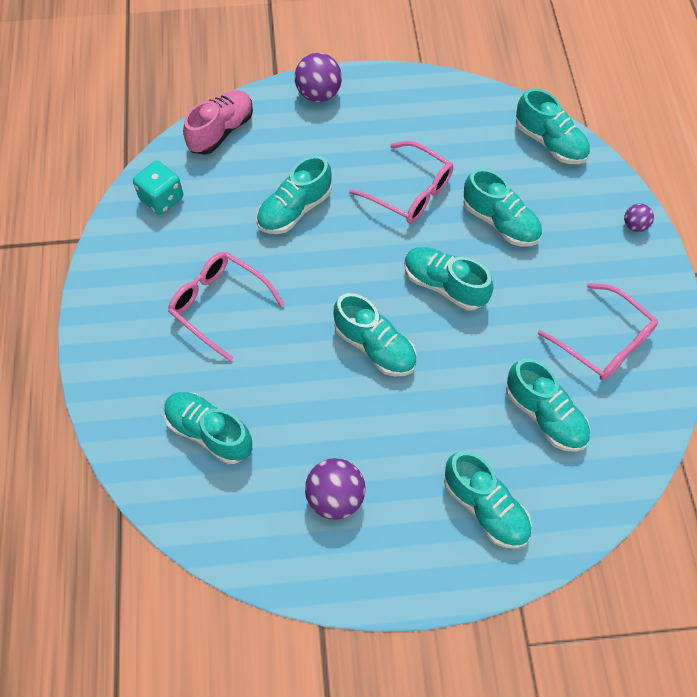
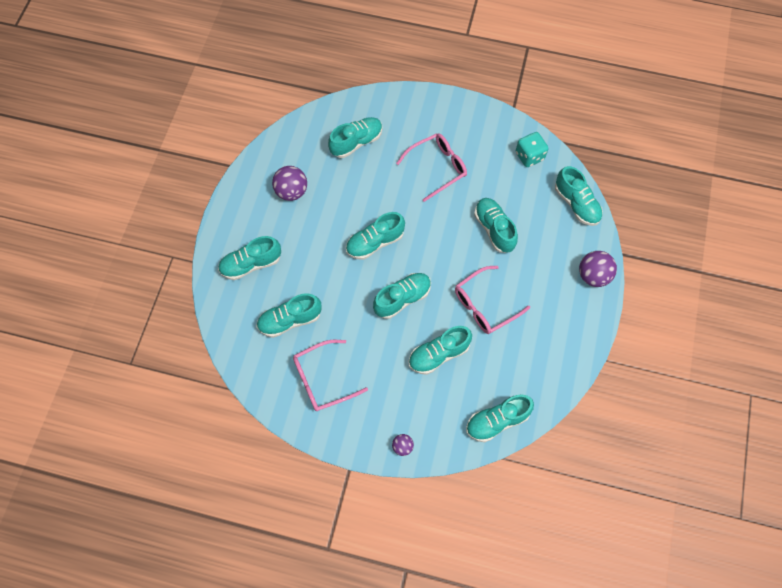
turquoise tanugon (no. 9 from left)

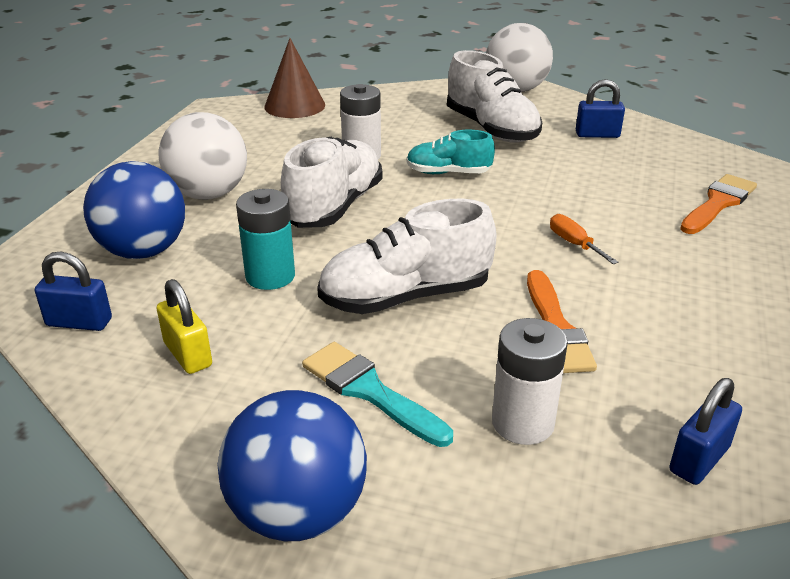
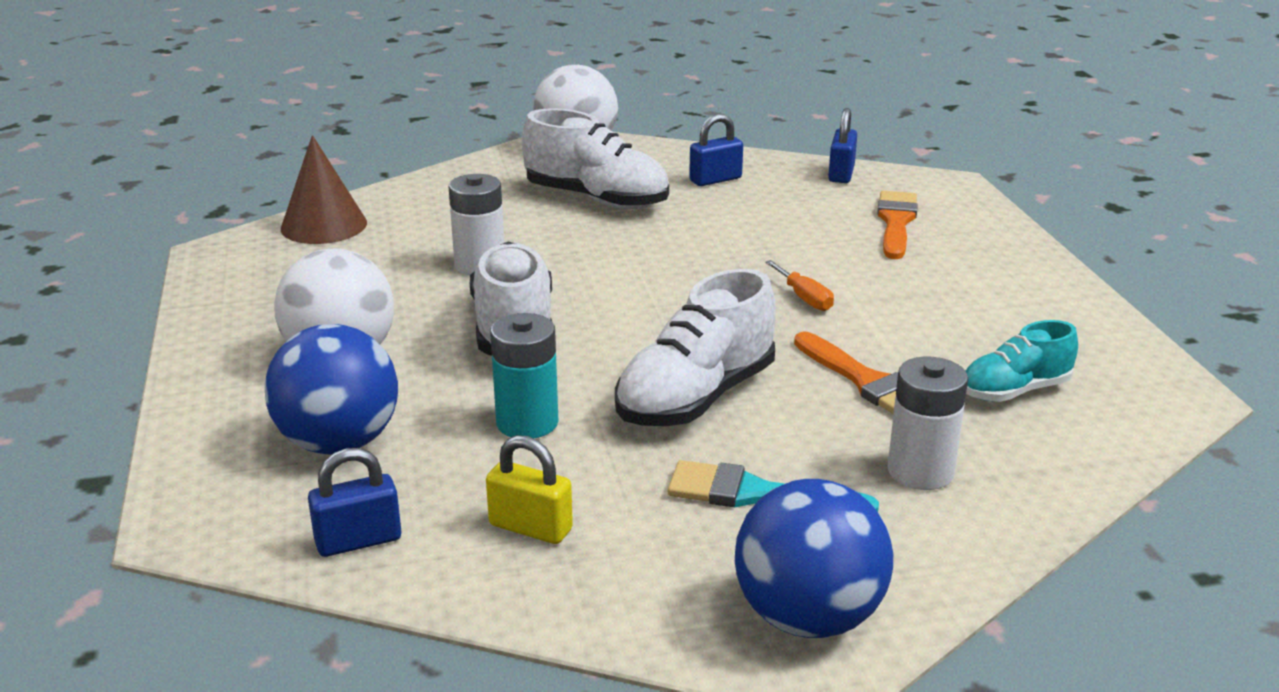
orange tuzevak; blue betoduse (no. 3 from left); turquoise tanugon

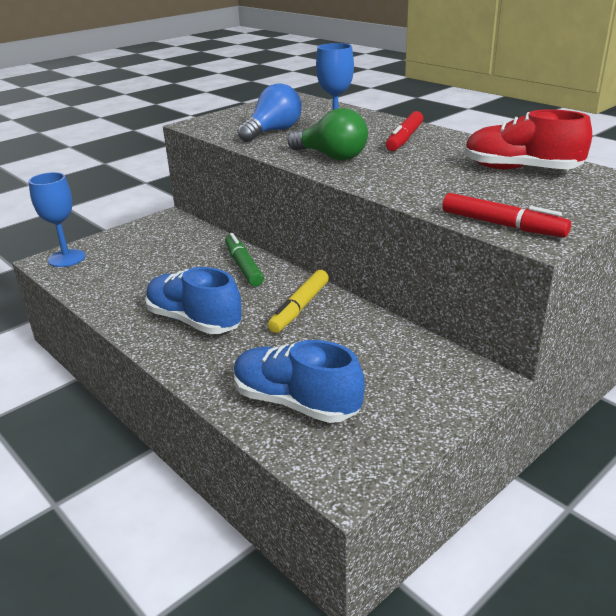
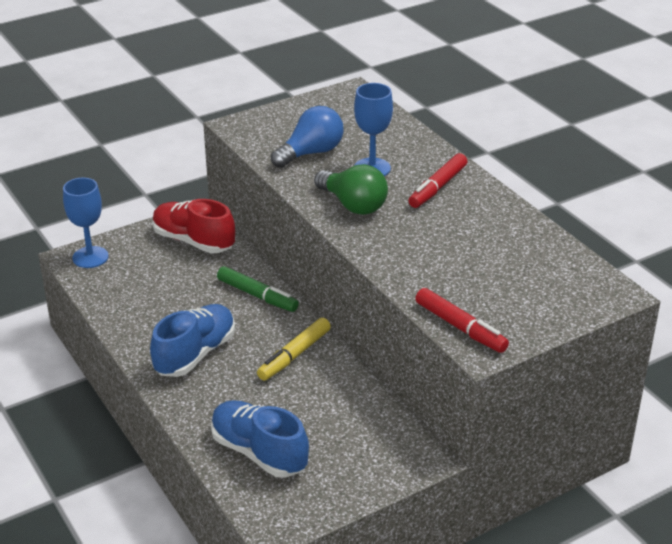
blue tanugon (no. 1 from left); red tanugon; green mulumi

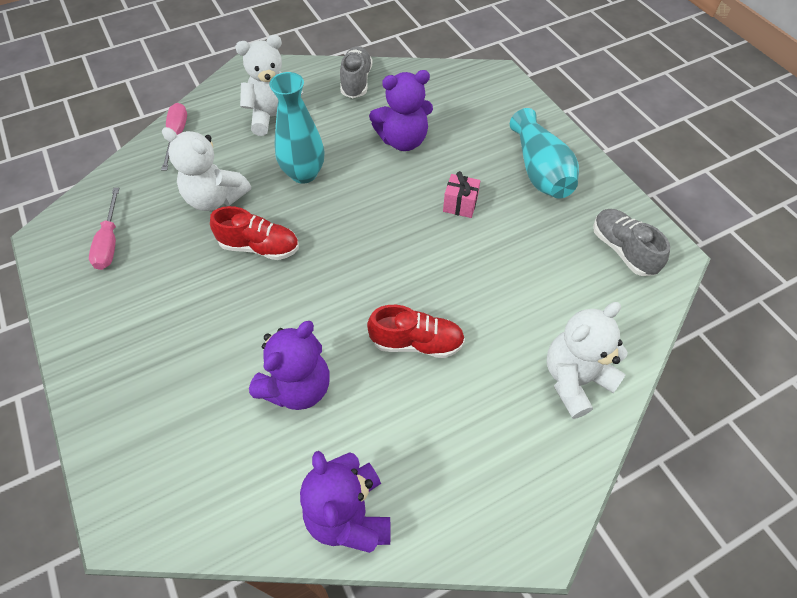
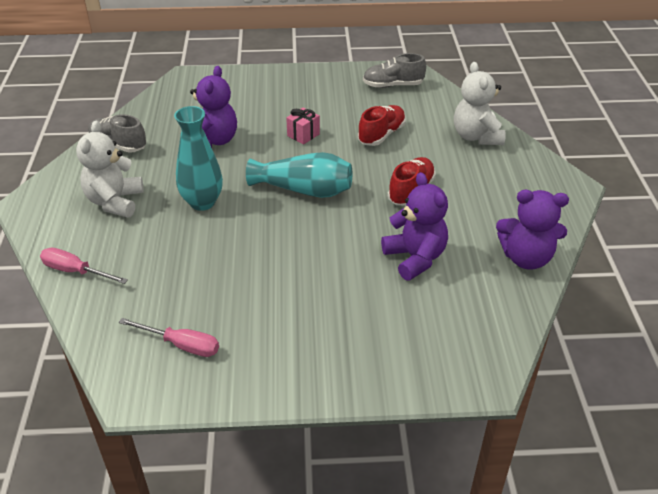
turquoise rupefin (no. 2 from left); red tanugon (no. 1 from left); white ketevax (no. 1 from left in the first image)

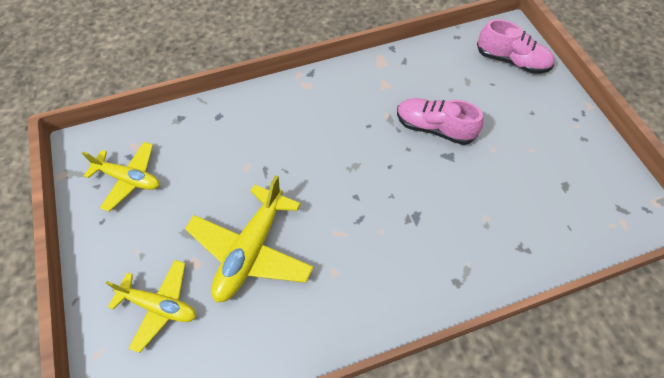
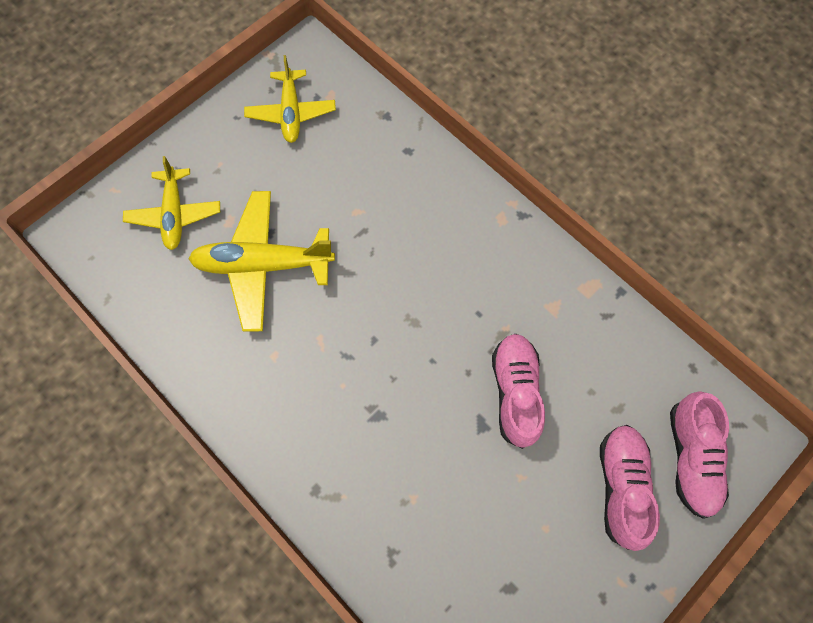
pink tanugon (no. 2 from left)

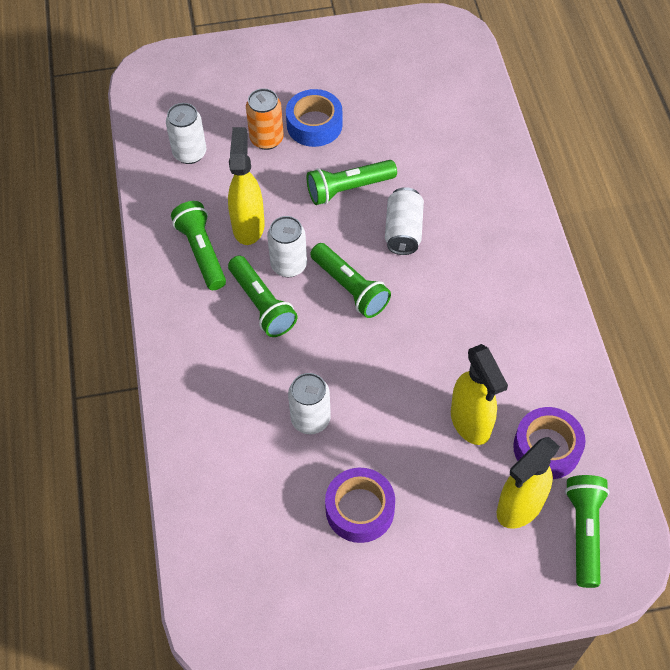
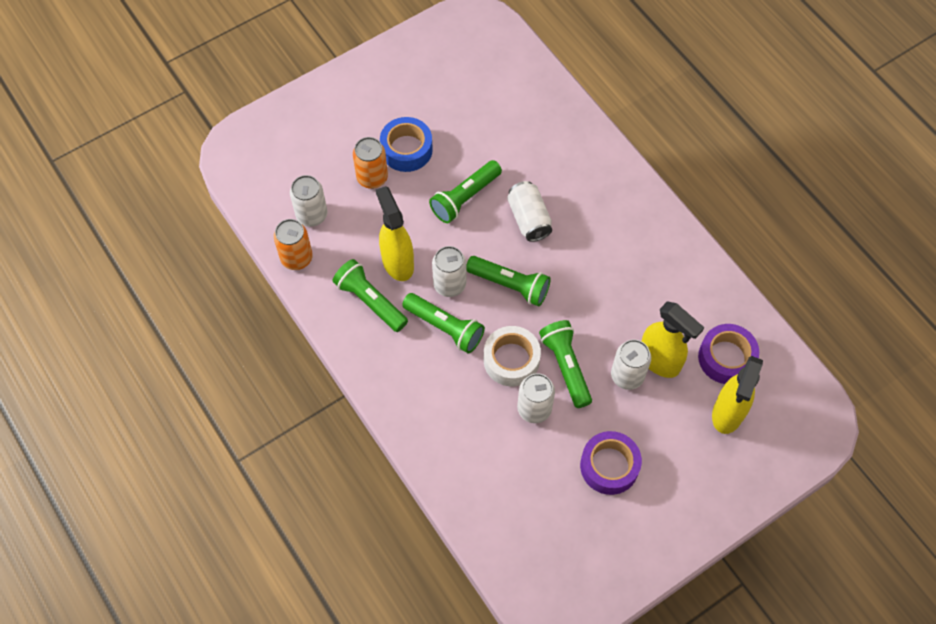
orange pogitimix (no. 1 from left); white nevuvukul; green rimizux (no. 5 from left); white pogitimix (no. 5 from left)

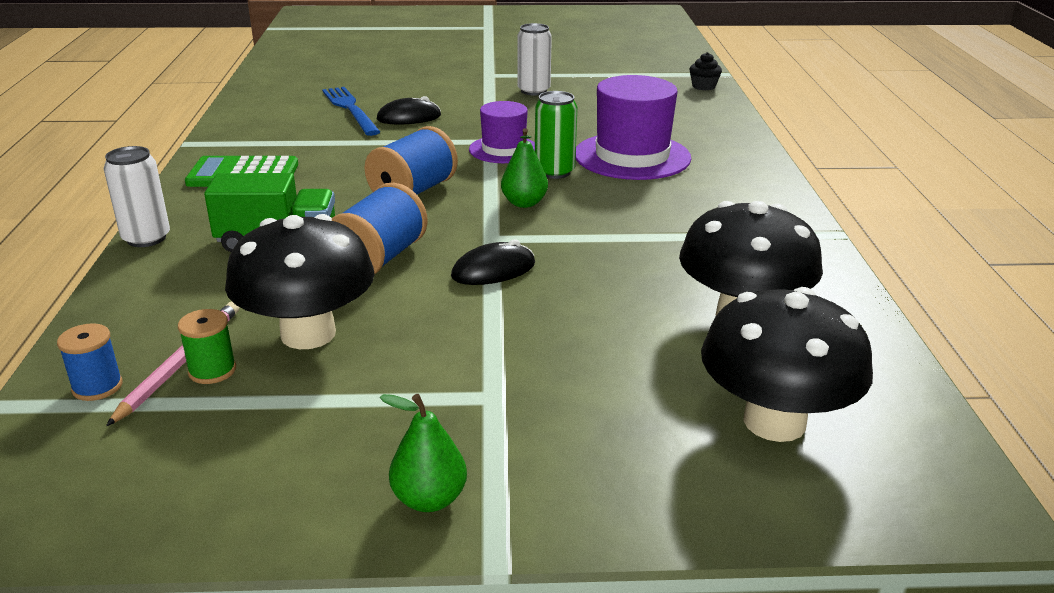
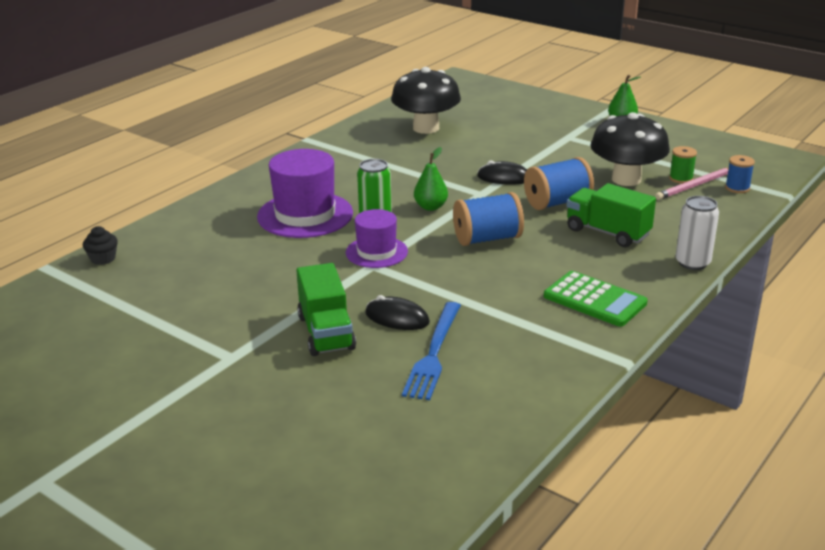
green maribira (no. 1 from left); white pogitimix (no. 2 from left in the first image); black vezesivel (no. 3 from left in the first image)

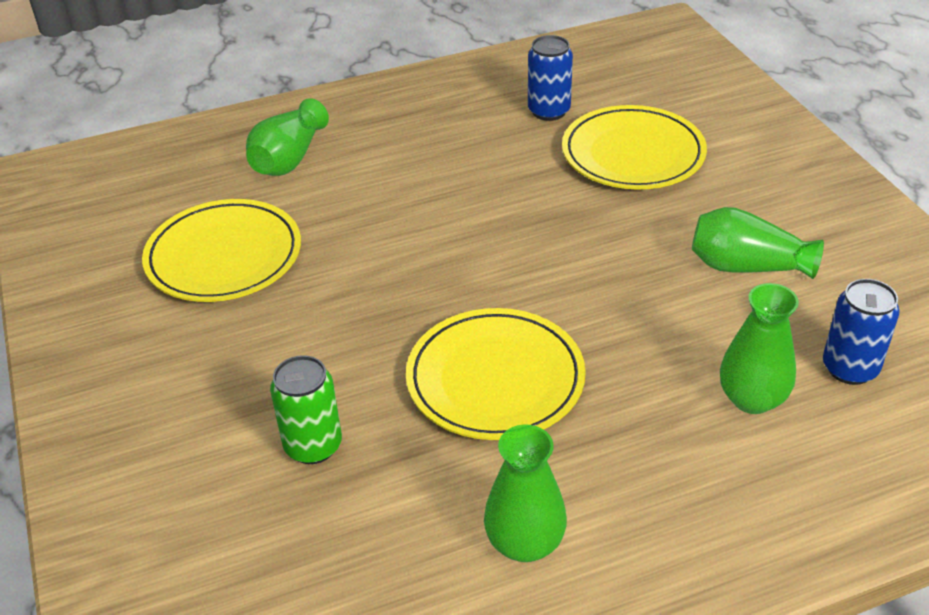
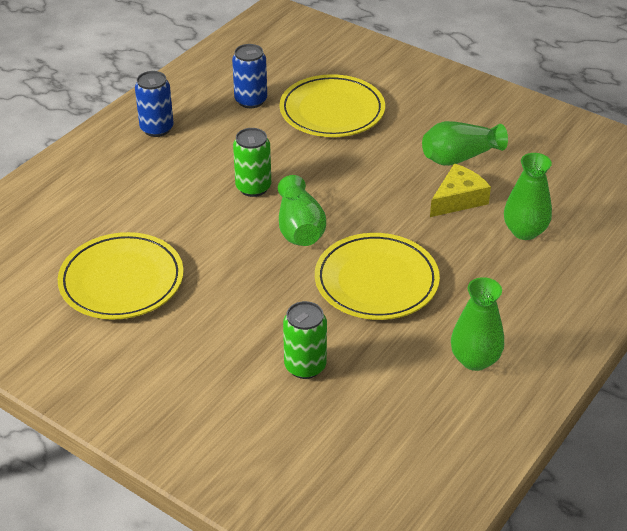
blue pogitimix (no. 1 from left); green pogitimix (no. 1 from left); green rupefin (no. 1 from left); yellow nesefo

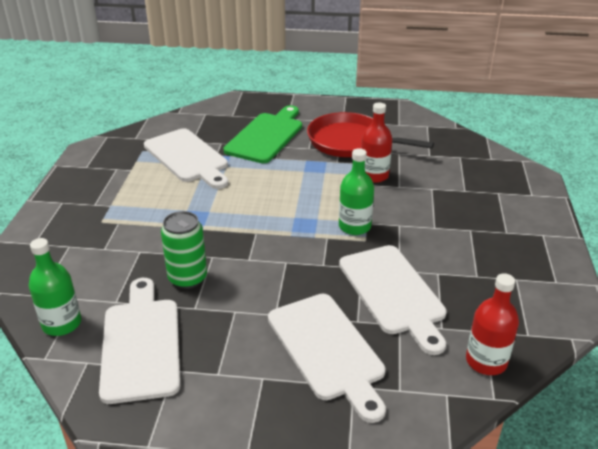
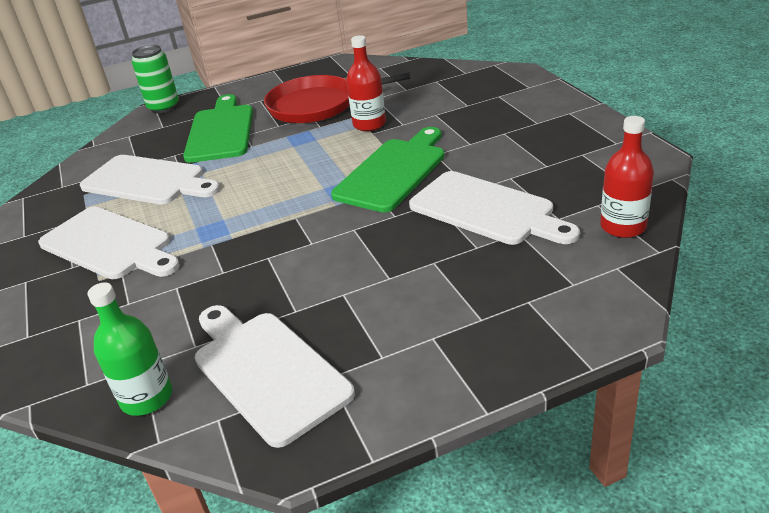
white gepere (no. 1 from left); green pogitimix; green gepere (no. 2 from left)

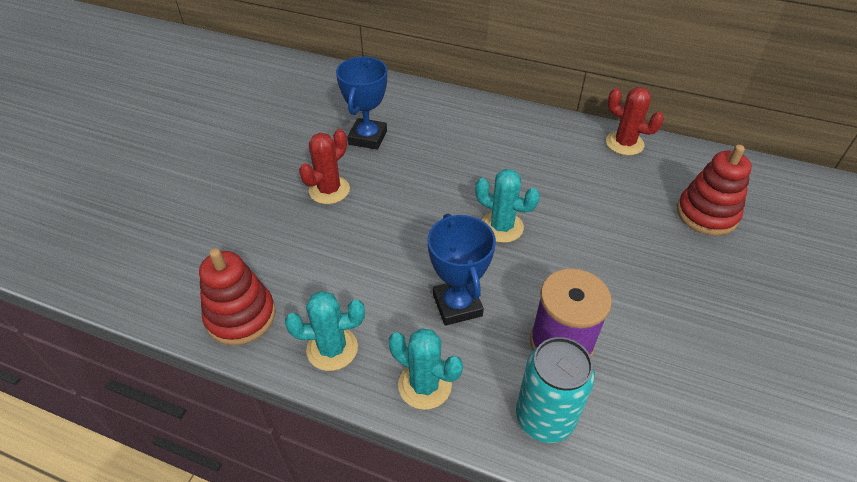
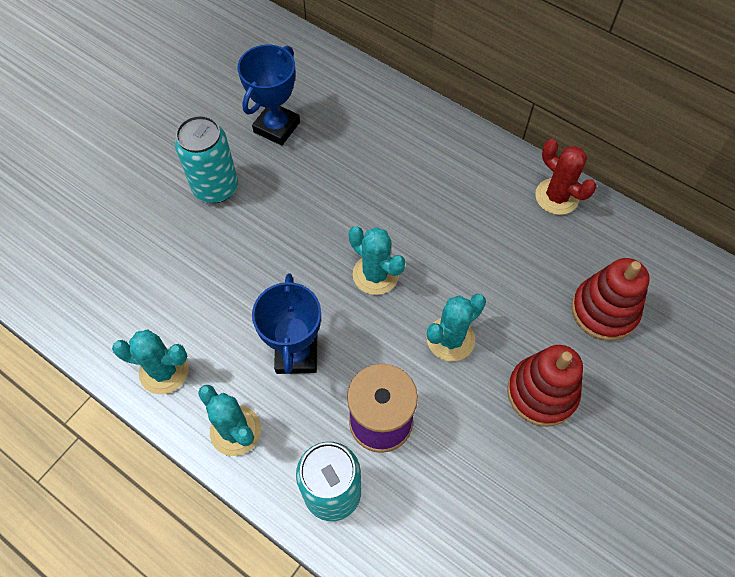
turquoise pogitimix (no. 1 from left); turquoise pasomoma (no. 4 from left); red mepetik (no. 1 from left)

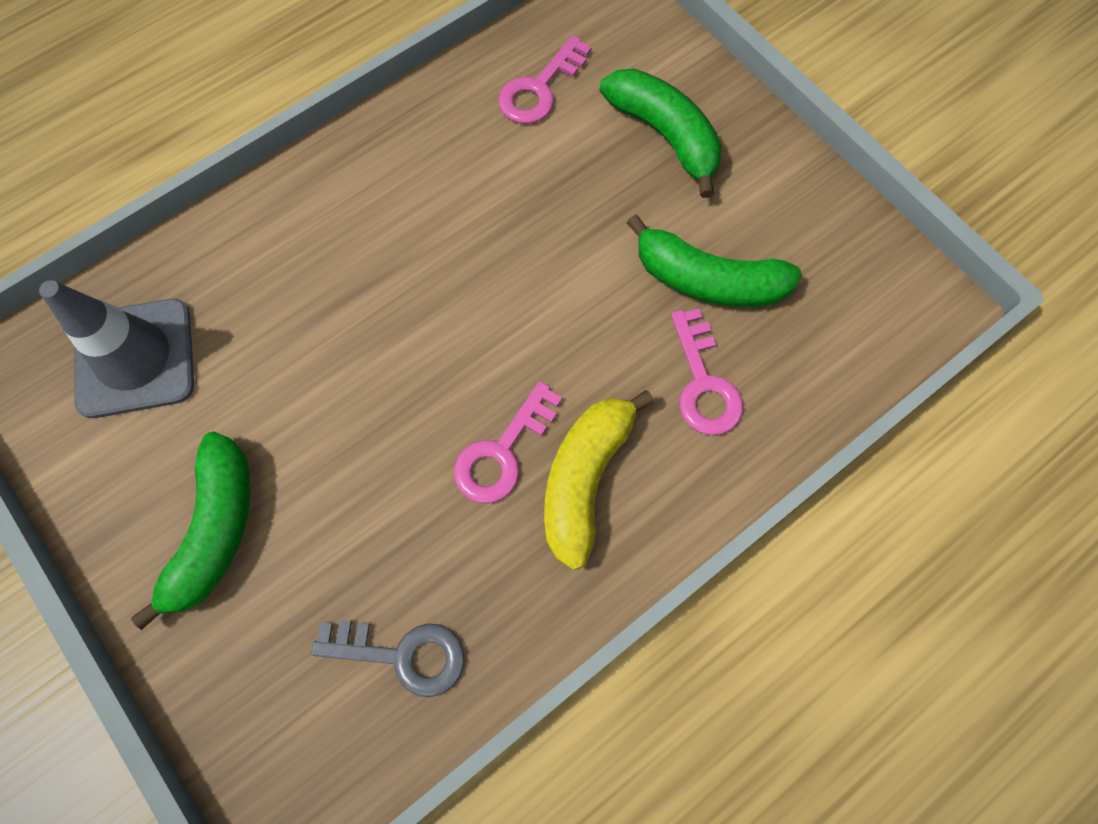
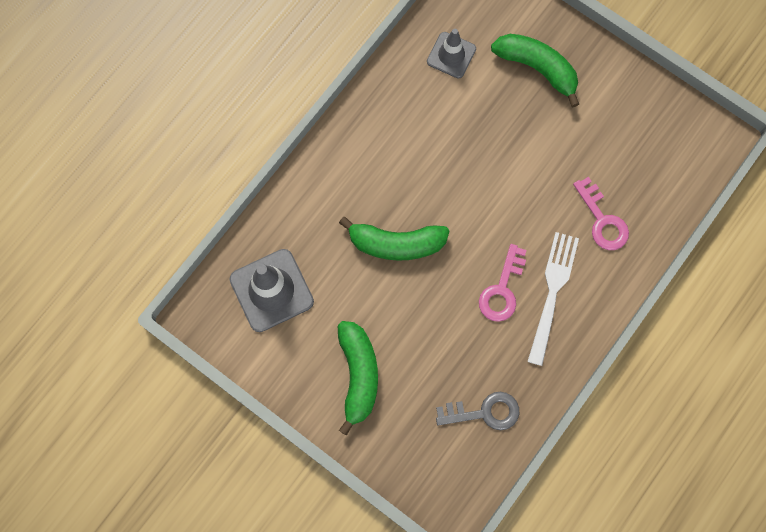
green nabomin (no. 2 from left); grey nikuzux (no. 2 from left); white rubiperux

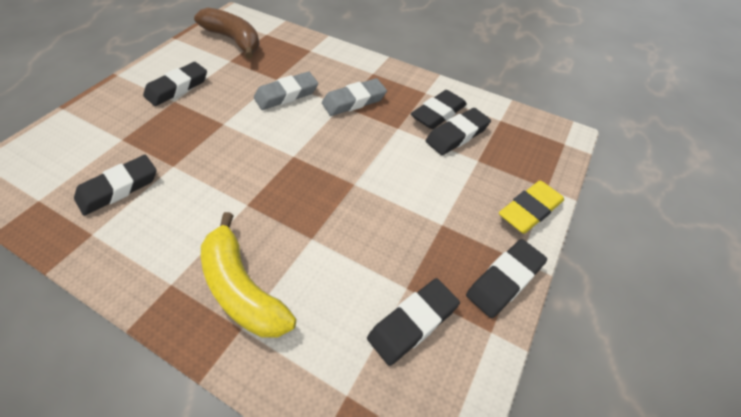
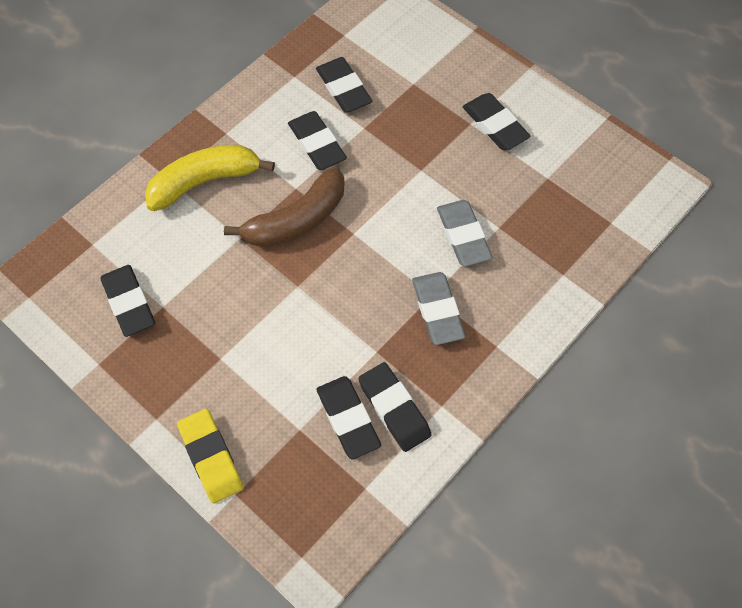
brown nabomin; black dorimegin (no. 2 from left)

